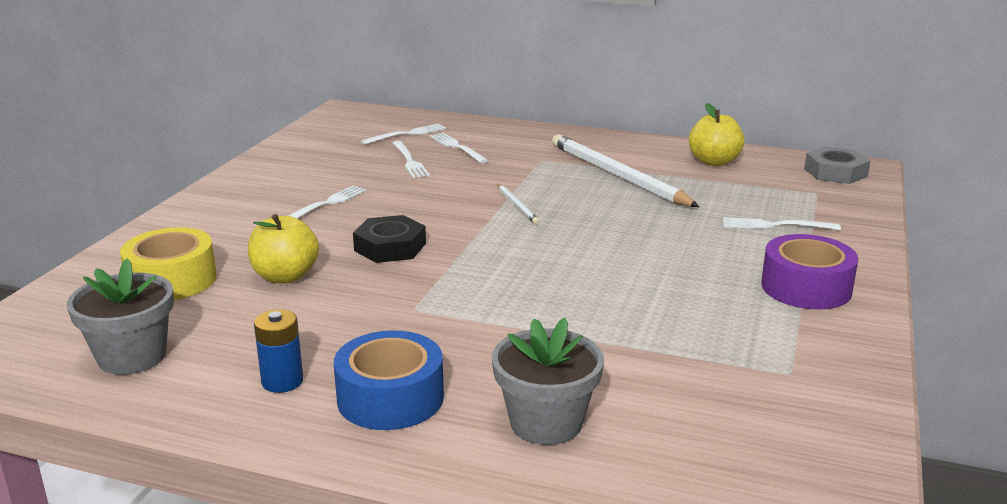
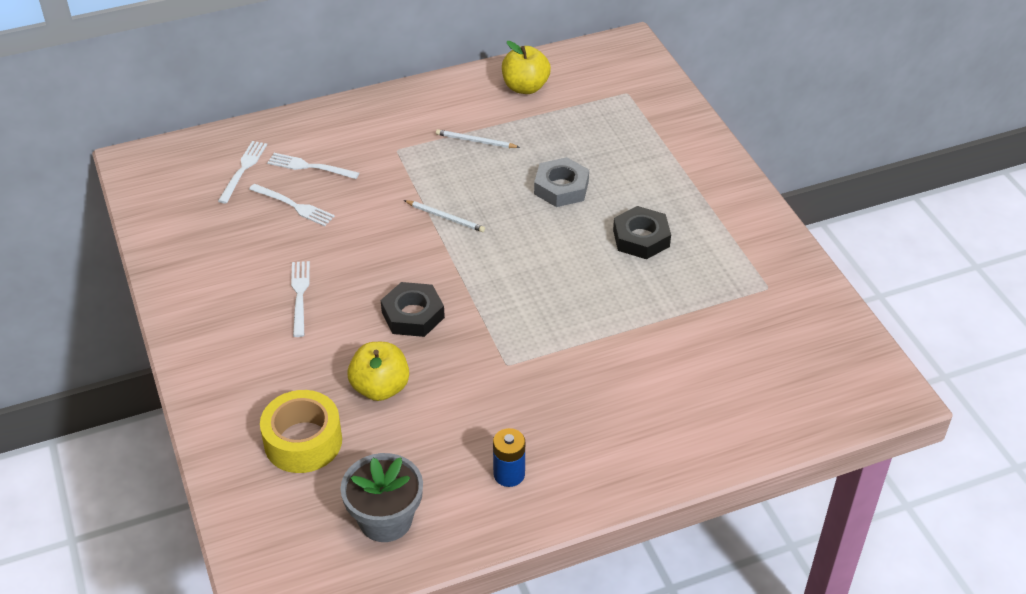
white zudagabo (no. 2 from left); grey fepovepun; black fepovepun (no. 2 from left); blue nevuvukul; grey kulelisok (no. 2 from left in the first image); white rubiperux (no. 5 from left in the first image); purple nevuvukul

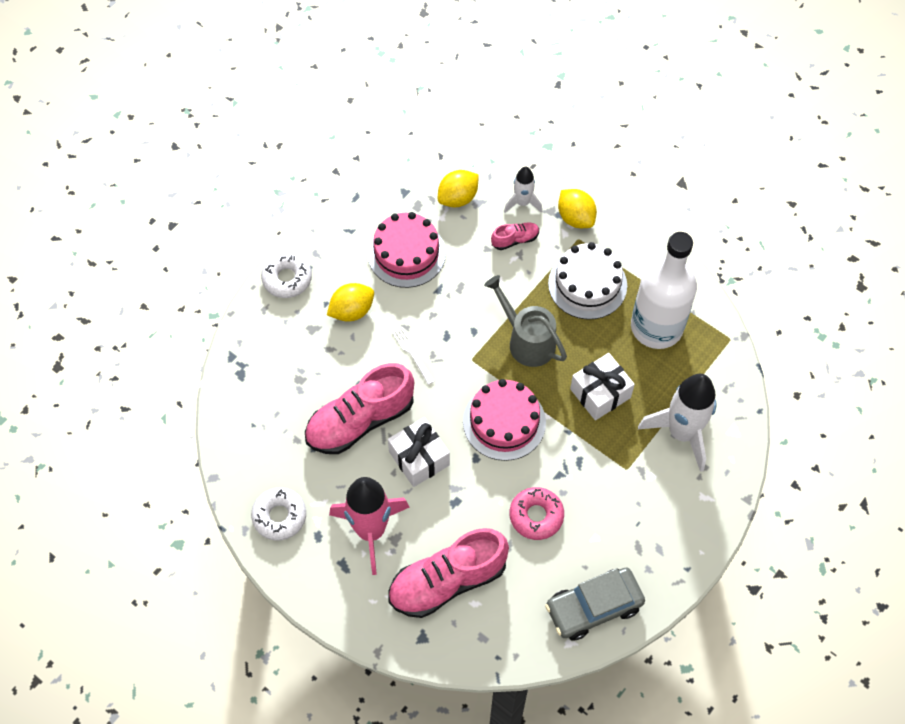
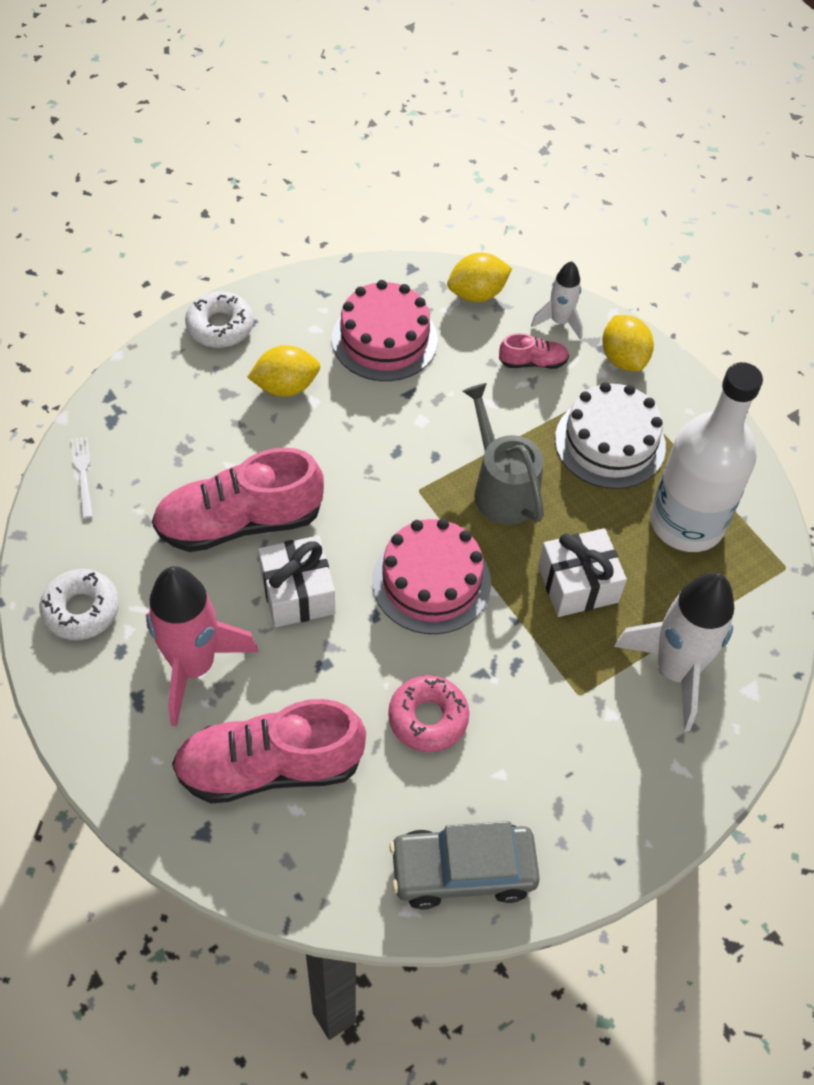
white rubiperux

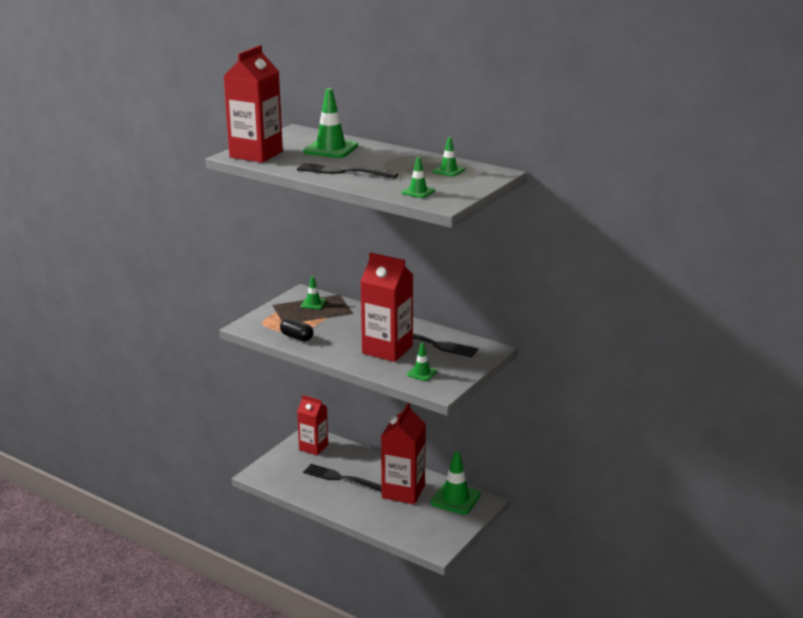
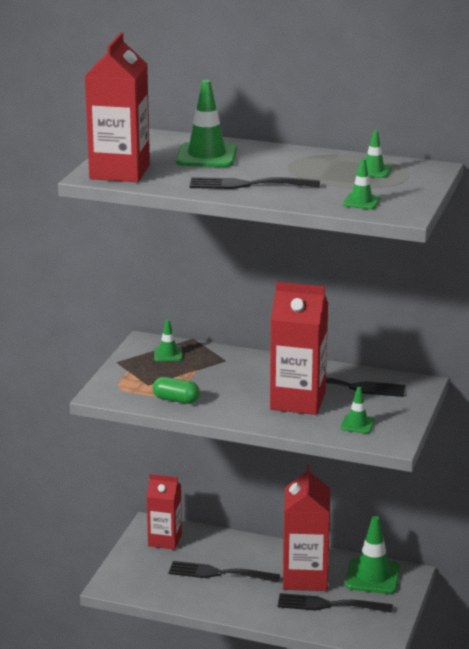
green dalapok; black rubiperux (no. 3 from left)

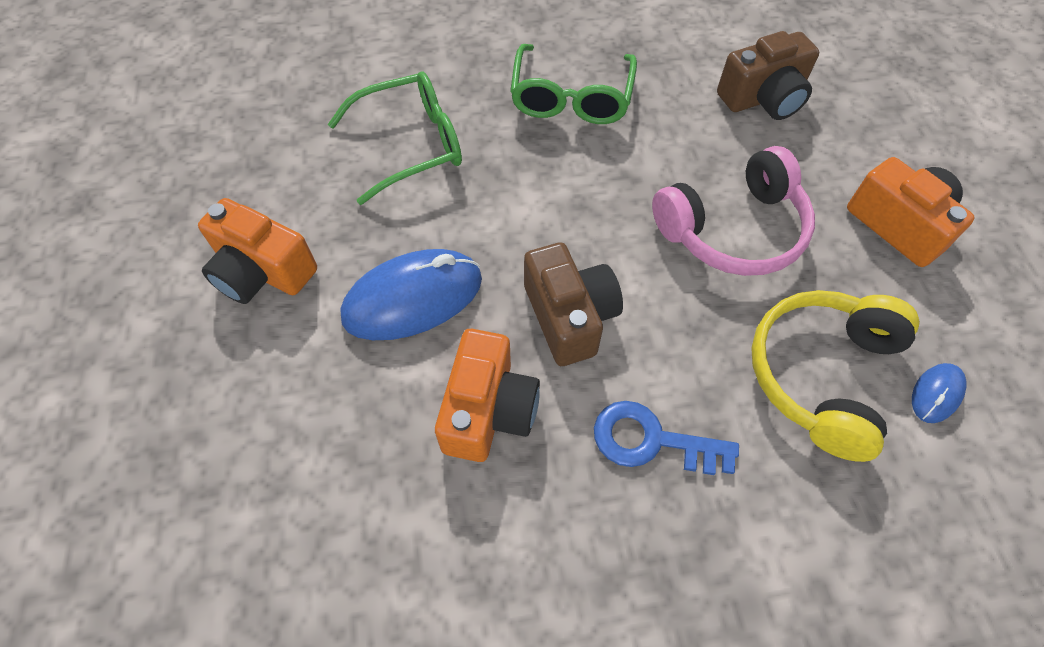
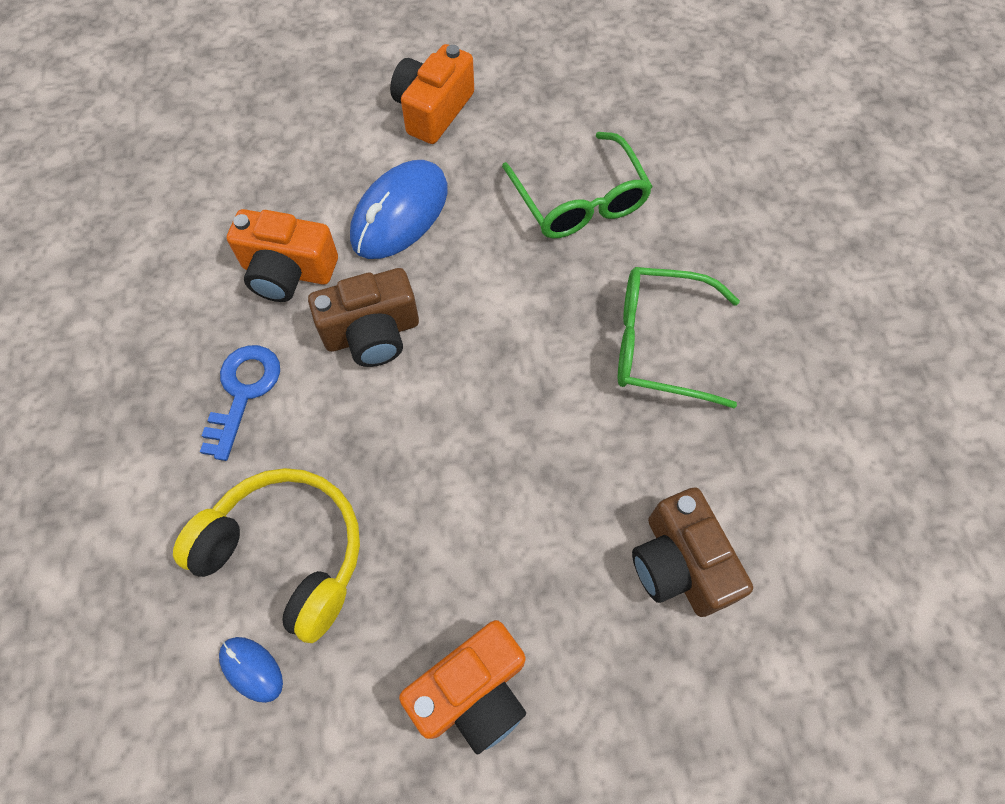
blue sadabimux (no. 2 from left); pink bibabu

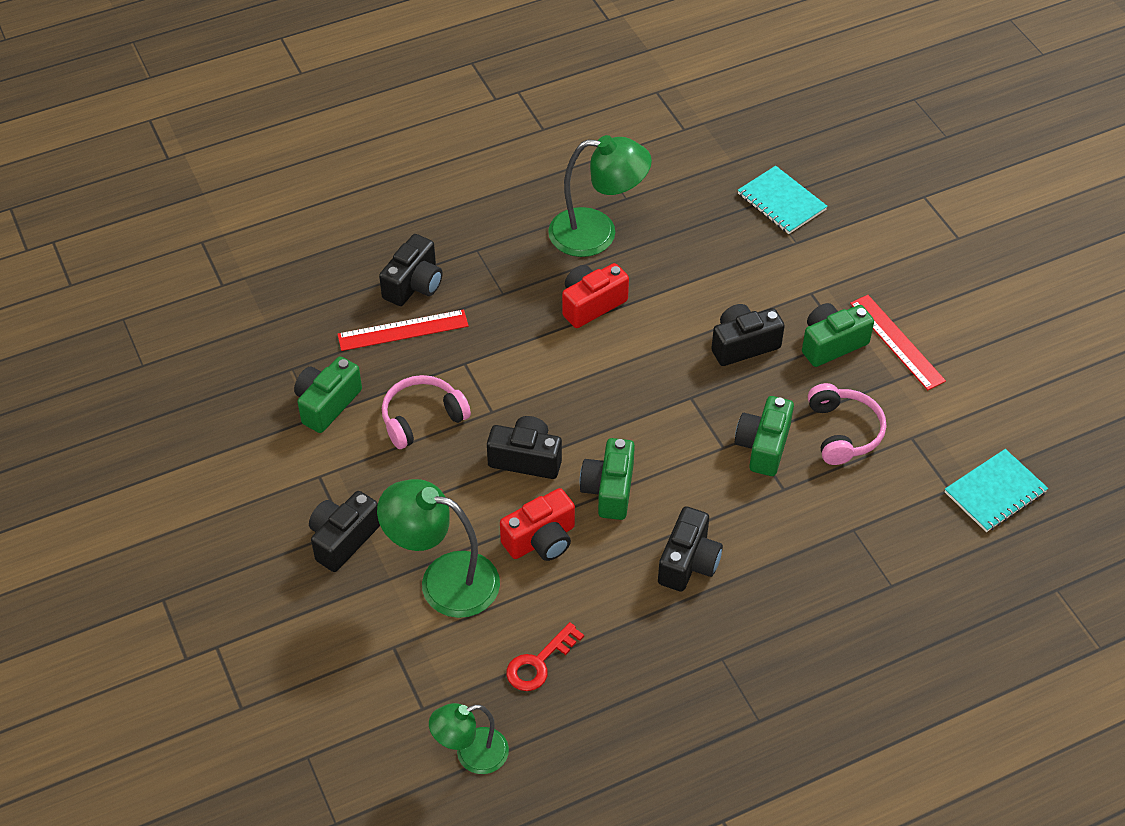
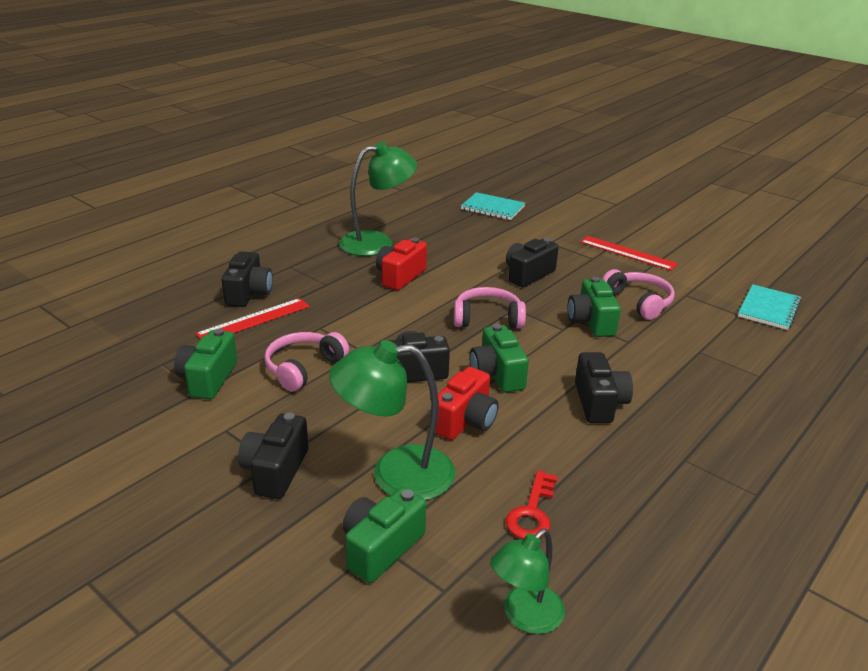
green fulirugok (no. 2 from left); pink bibabu (no. 2 from left)

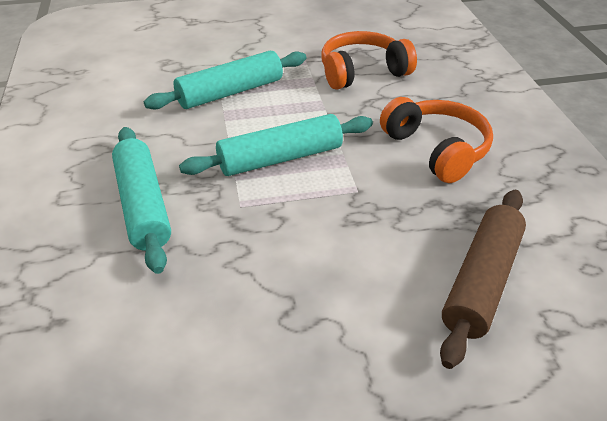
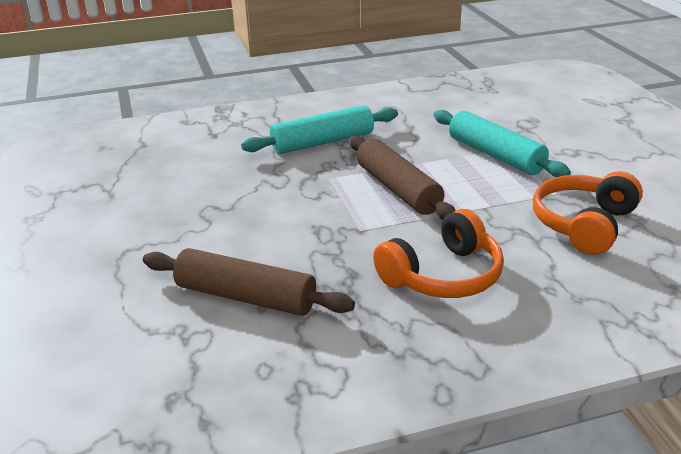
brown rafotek (no. 2 from left); orange bibabu (no. 2 from left)

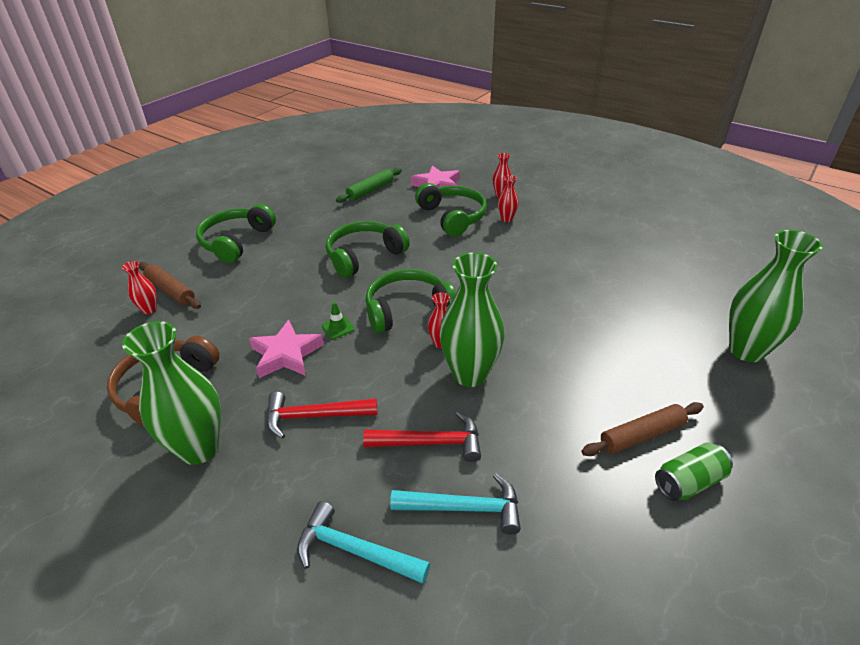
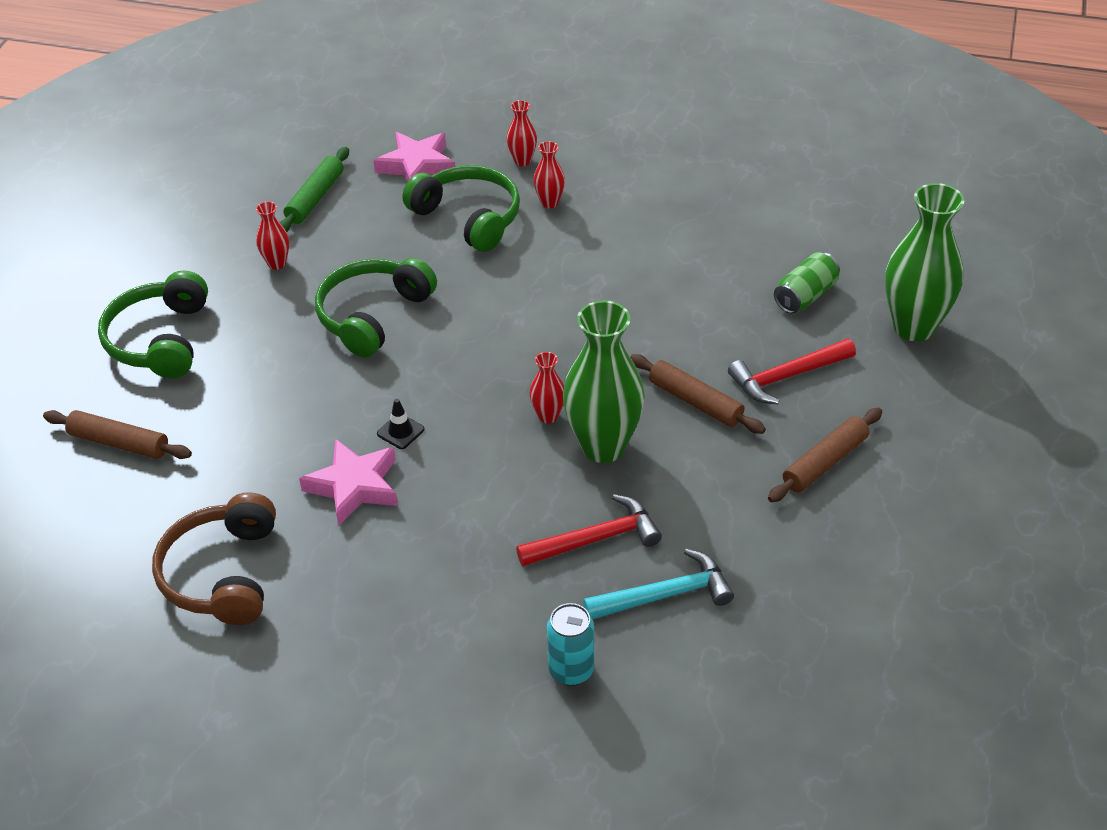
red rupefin (no. 1 from left); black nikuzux; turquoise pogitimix; brown rafotek (no. 2 from left); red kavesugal (no. 2 from left); green pogitimix; green rupefin (no. 1 from left in the first image); green bibabu (no. 3 from left in the first image)

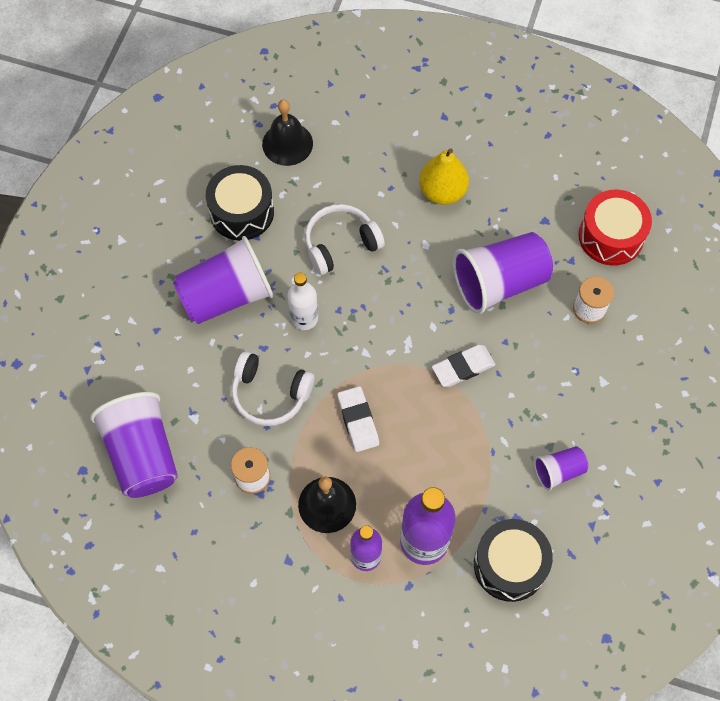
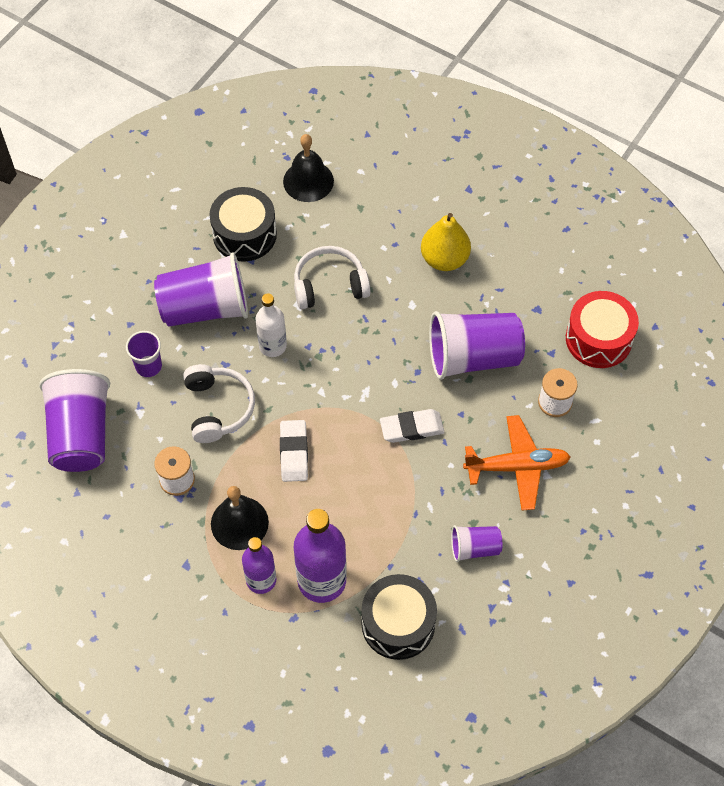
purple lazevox (no. 2 from left); white bibabu (no. 1 from left); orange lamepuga

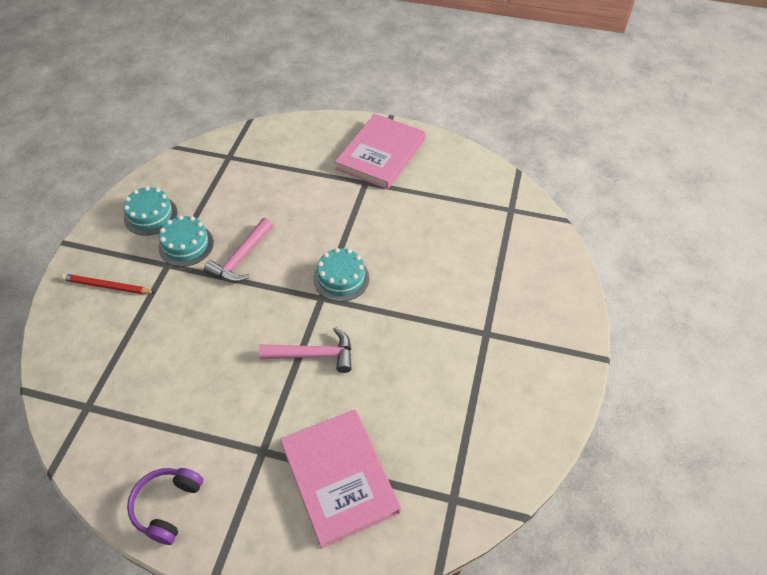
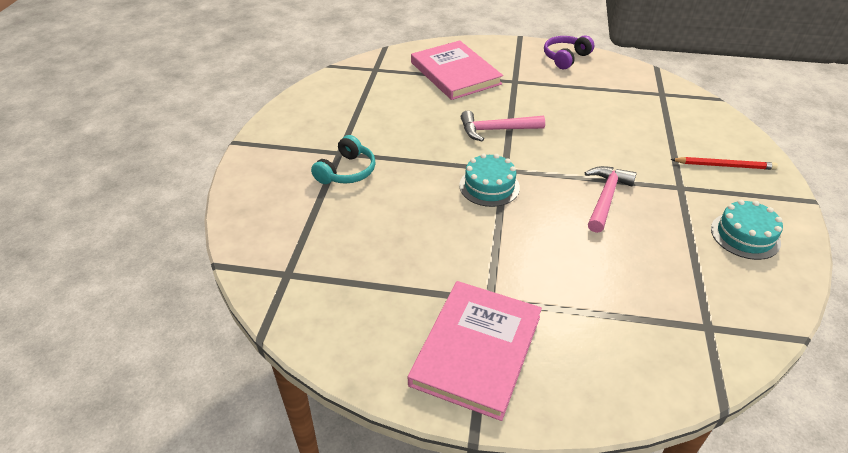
turquoise bibabu; purple bibabu; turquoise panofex (no. 2 from left in the first image)

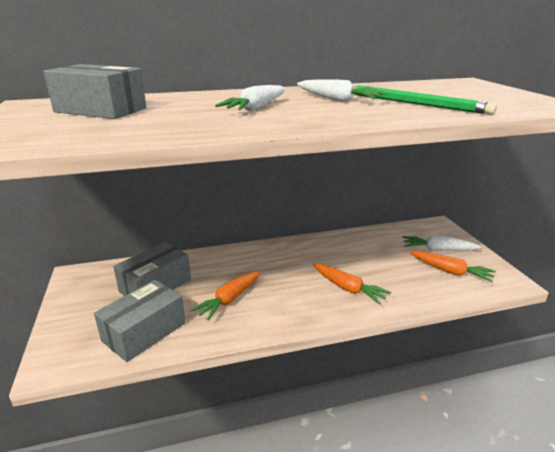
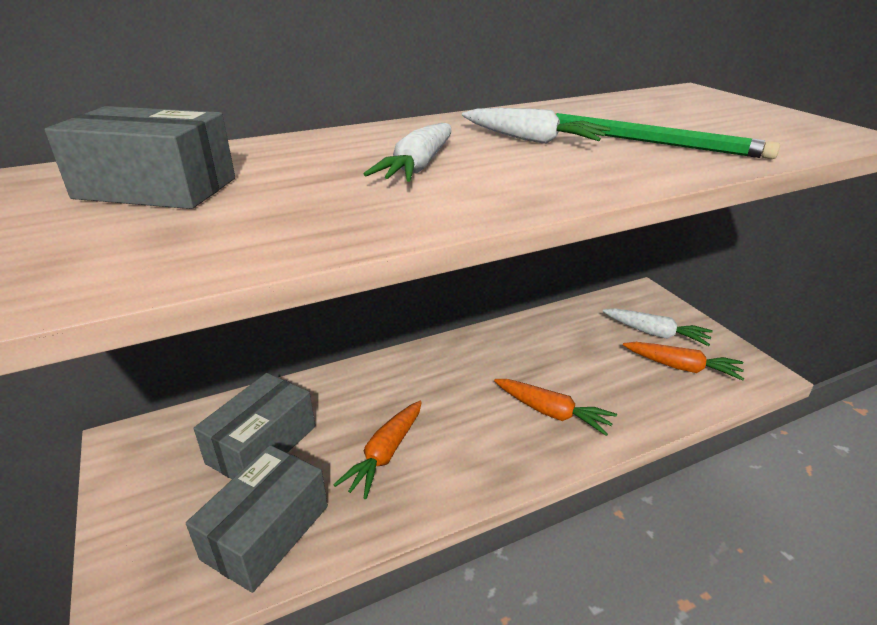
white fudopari (no. 3 from left)

